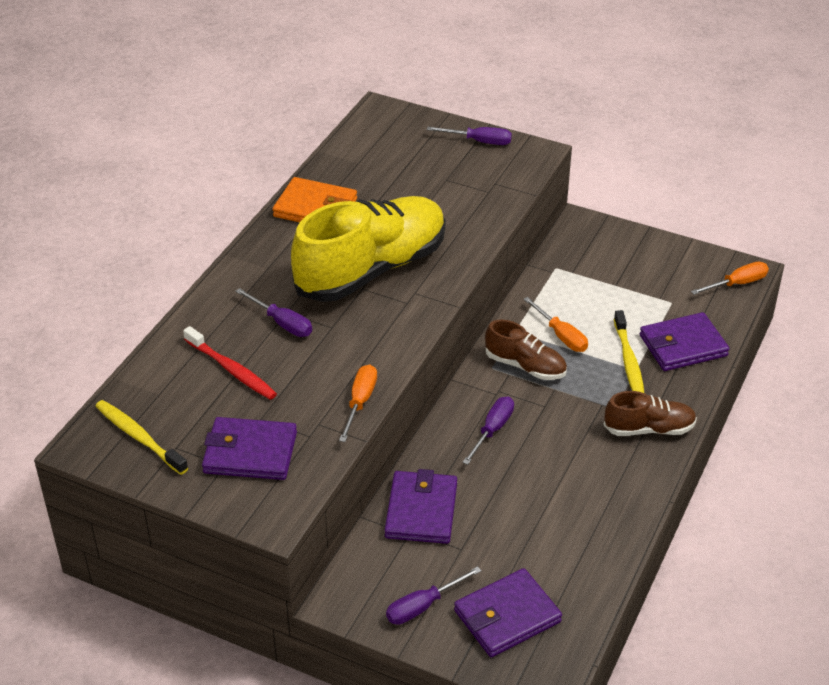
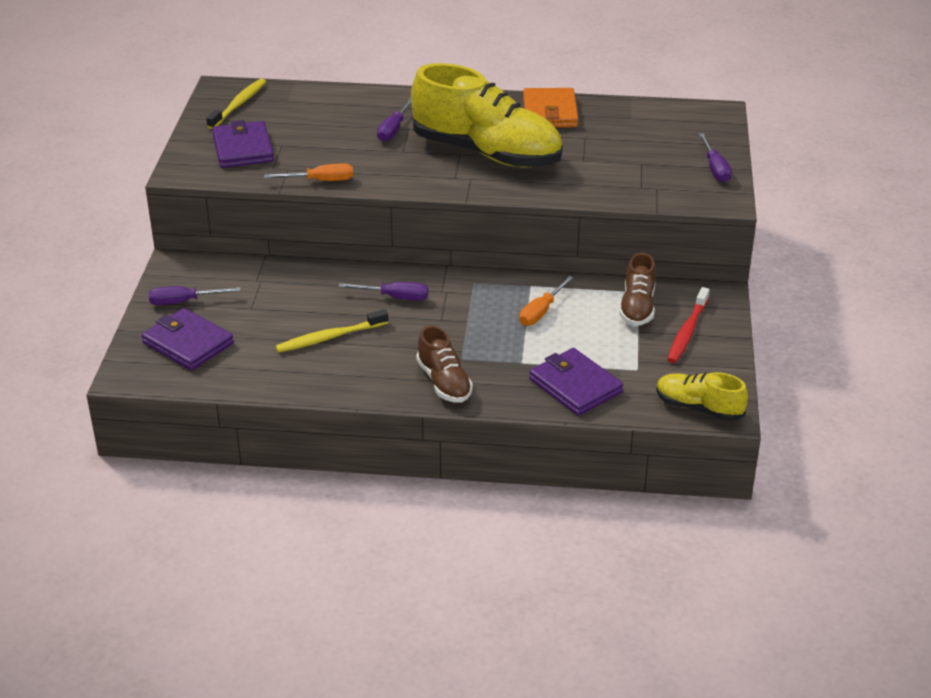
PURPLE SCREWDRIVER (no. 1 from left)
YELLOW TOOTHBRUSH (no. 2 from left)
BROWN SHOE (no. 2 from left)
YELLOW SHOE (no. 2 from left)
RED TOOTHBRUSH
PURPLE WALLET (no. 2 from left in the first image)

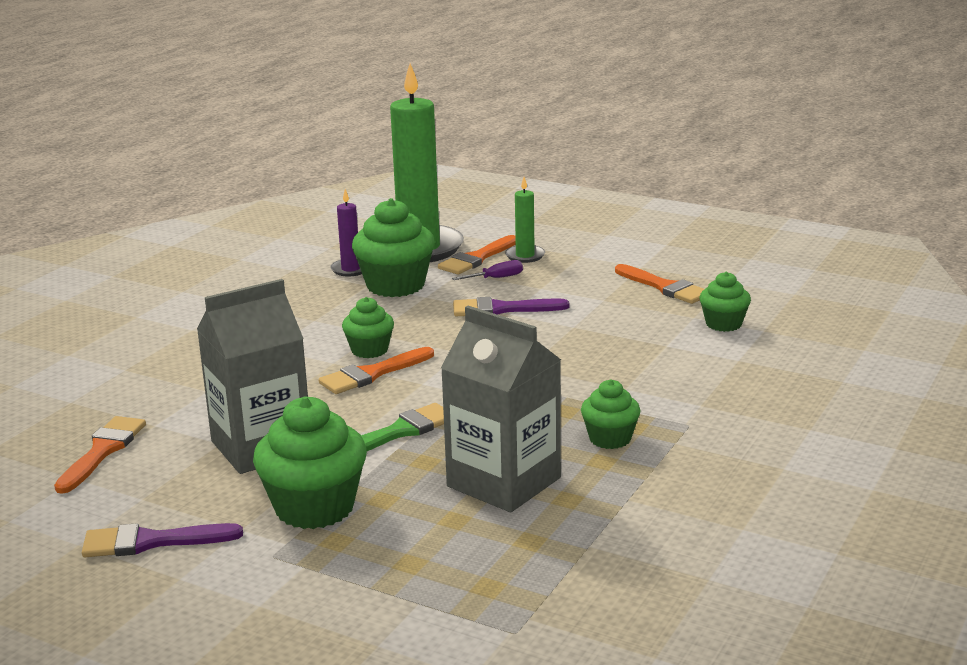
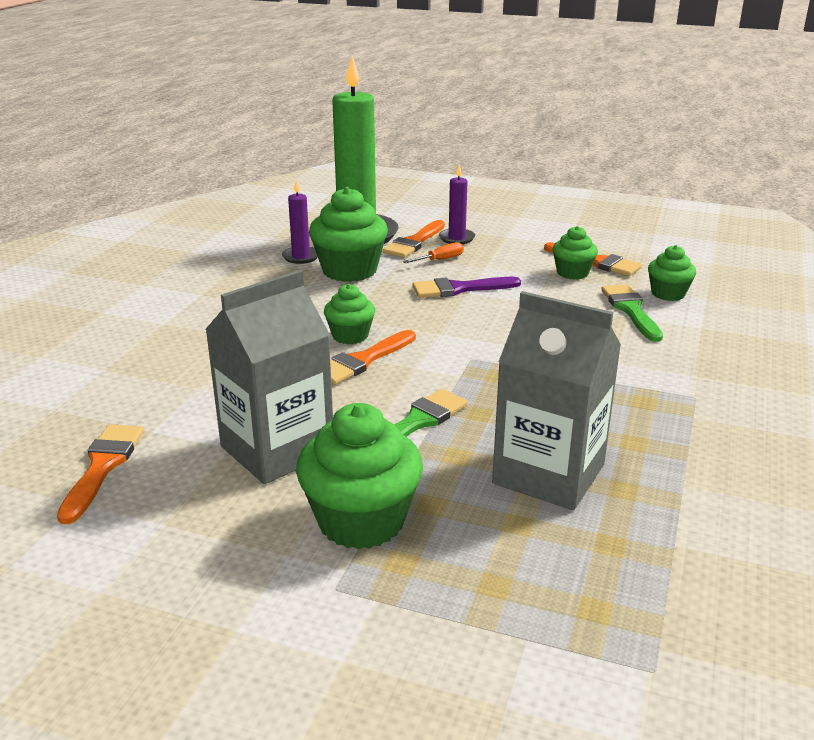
ORANGE SCREWDRIVER
PURPLE CANDLE (no. 2 from left)
GREEN CUPCAKE (no. 4 from left)
GREEN BRUSH (no. 2 from left)
PURPLE BRUSH (no. 1 from left in the first image)

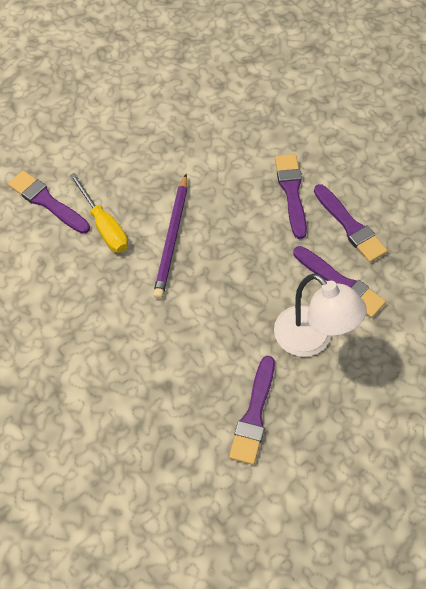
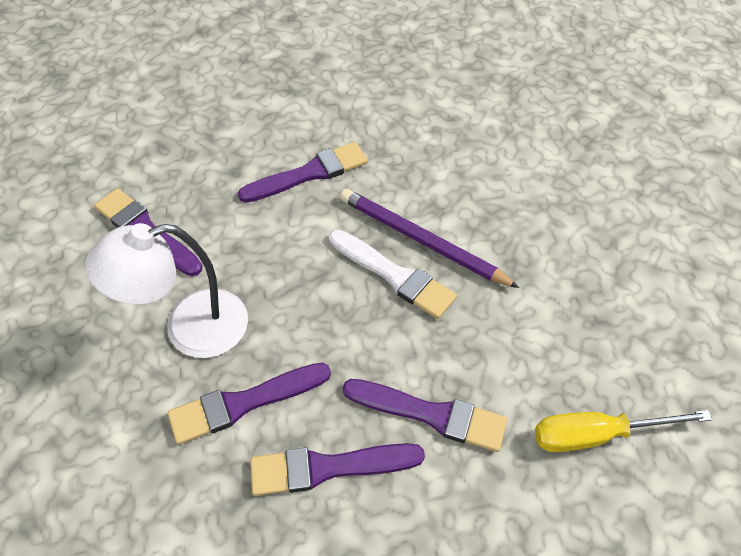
PURPLE BRUSH (no. 3 from left)
WHITE BRUSH
YELLOW SCREWDRIVER

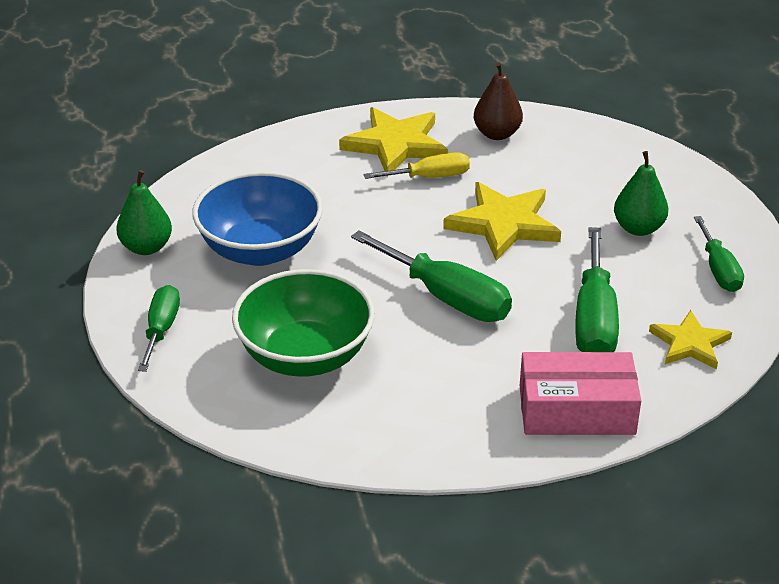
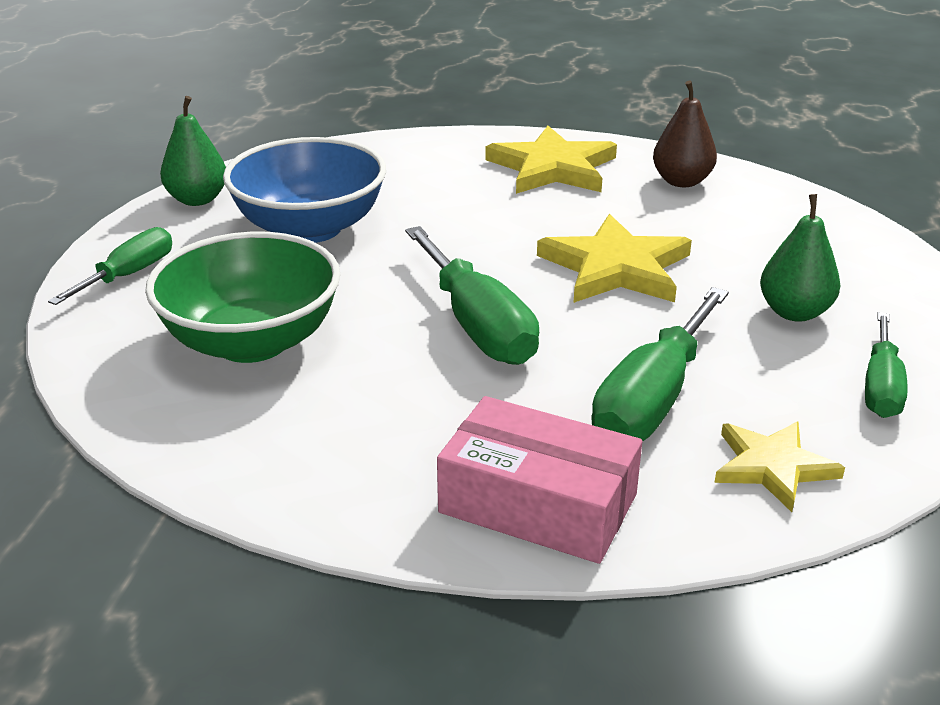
YELLOW SCREWDRIVER

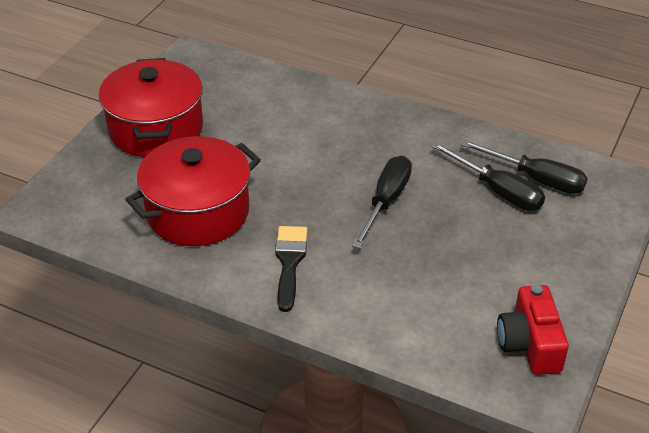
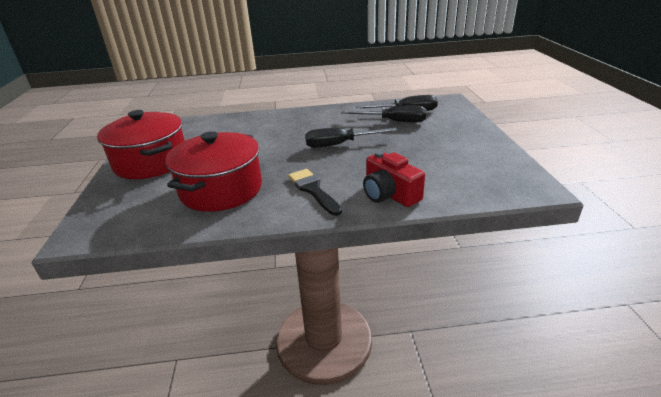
BLACK SCREWDRIVER (no. 1 from left)
RED CAMERA

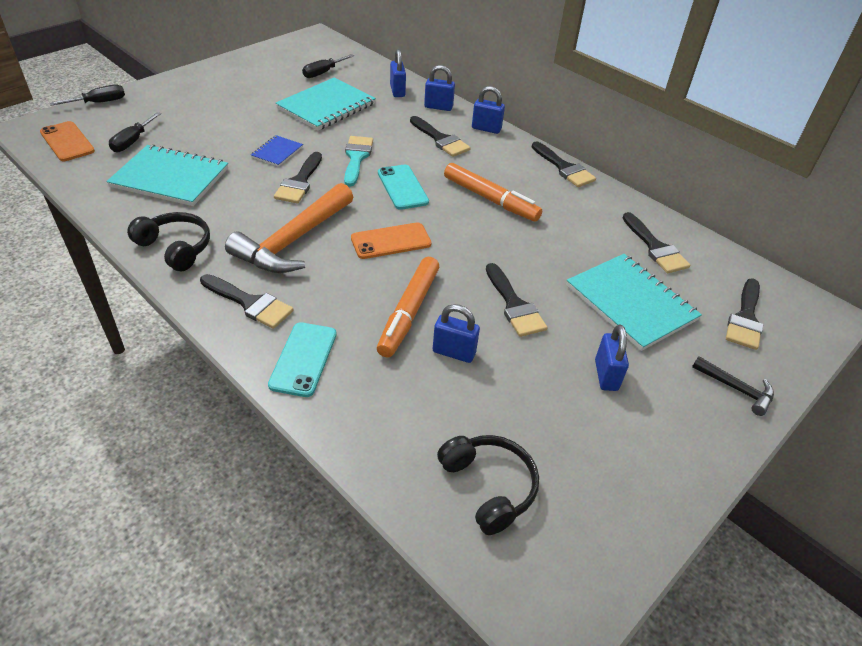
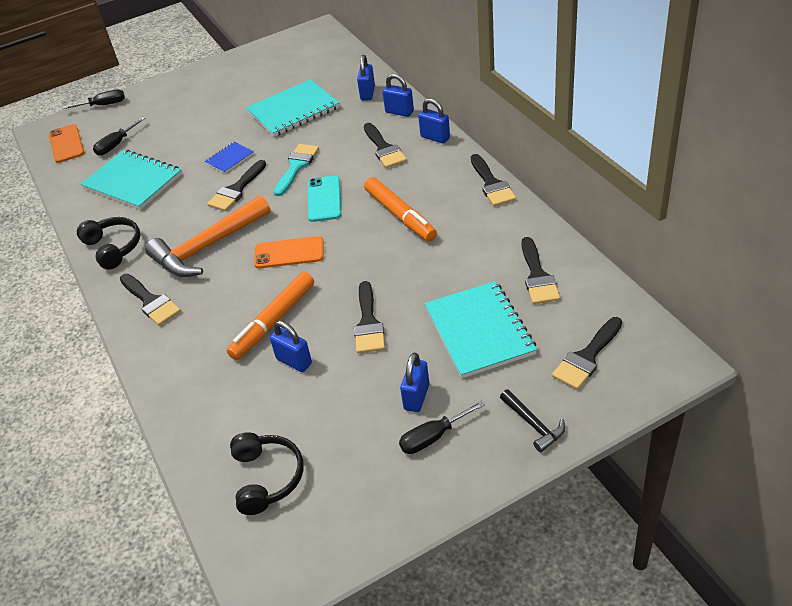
BLACK SCREWDRIVER (no. 3 from left)
TURQUOISE PHONE (no. 1 from left in the first image)

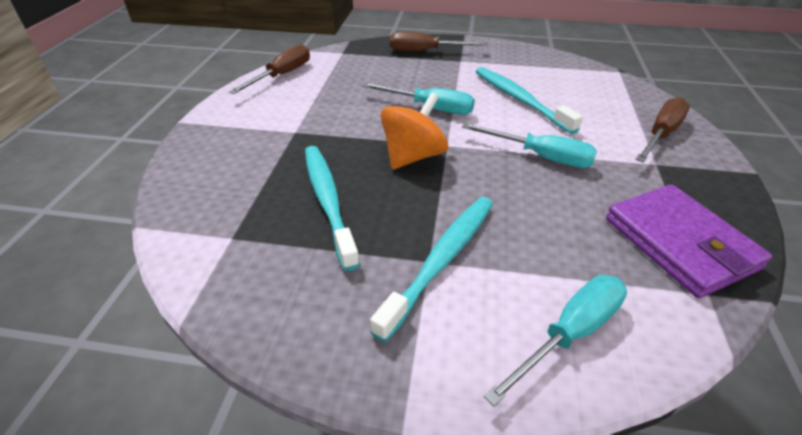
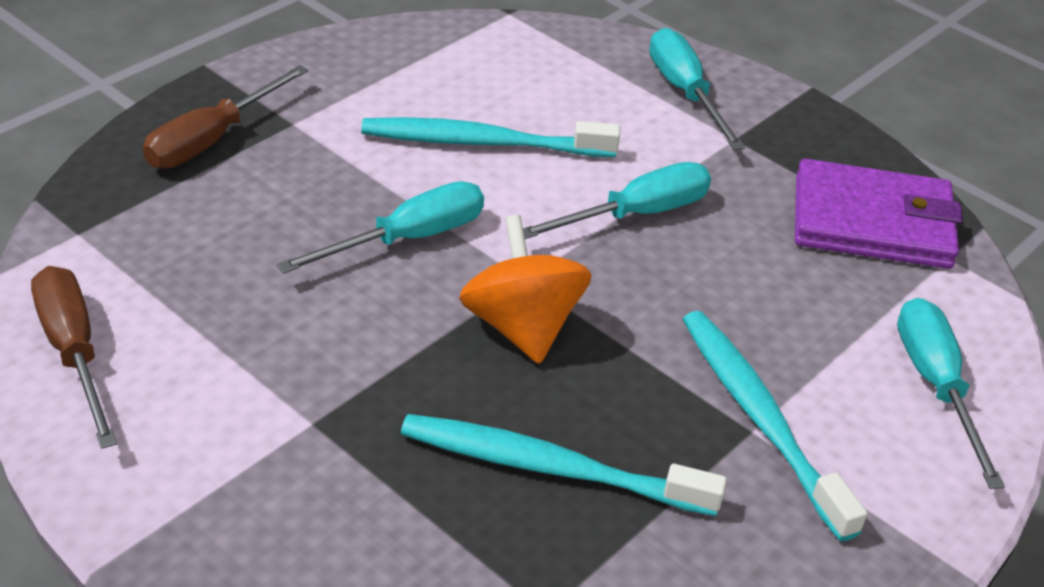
TURQUOISE SCREWDRIVER (no. 3 from left)

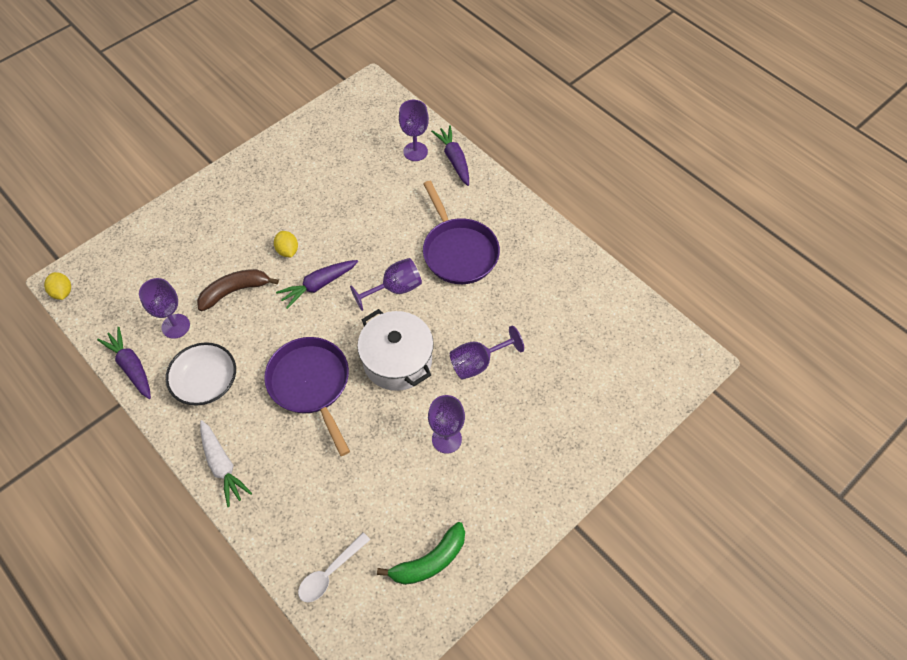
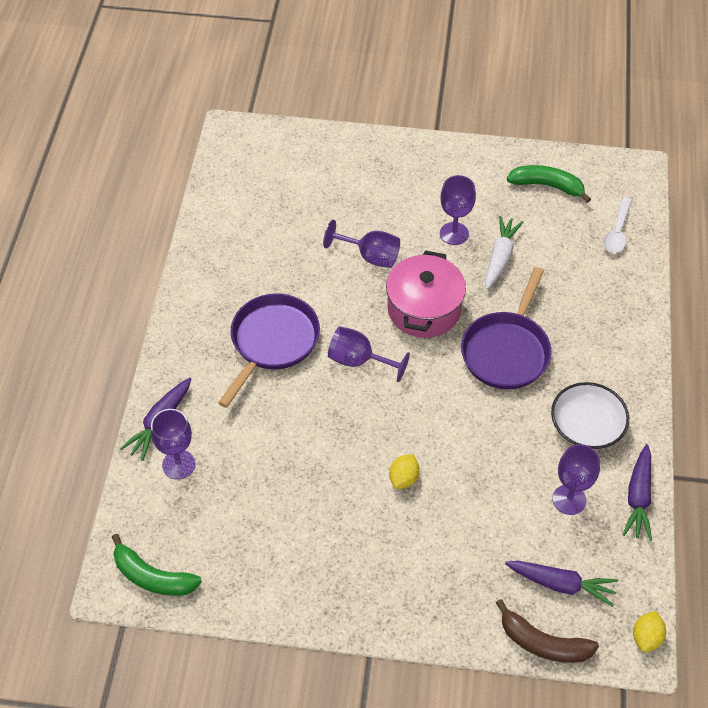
GREEN BANANA (no. 1 from left)
PINK POT
WHITE CARROT
BROWN BANANA
PURPLE CARROT (no. 2 from left)
WHITE SPOON

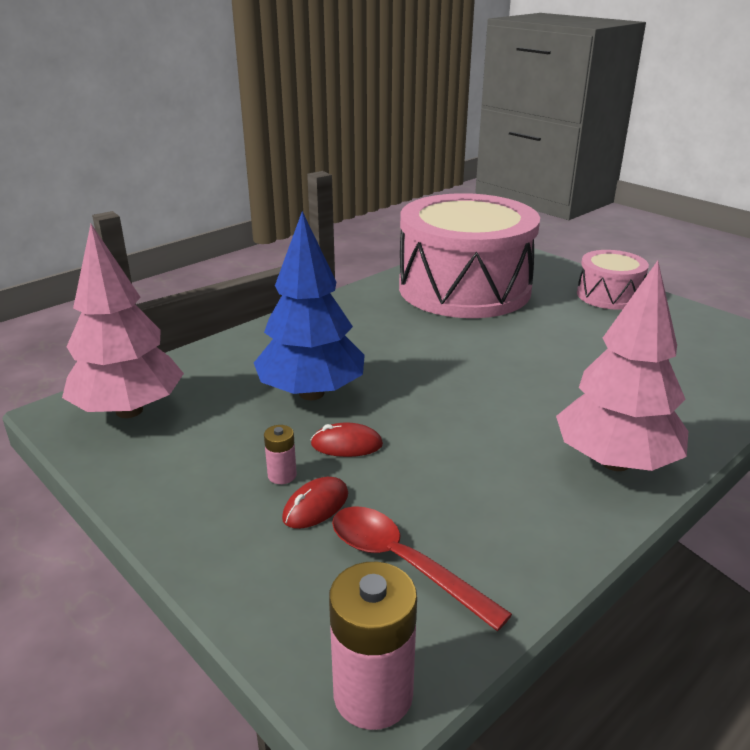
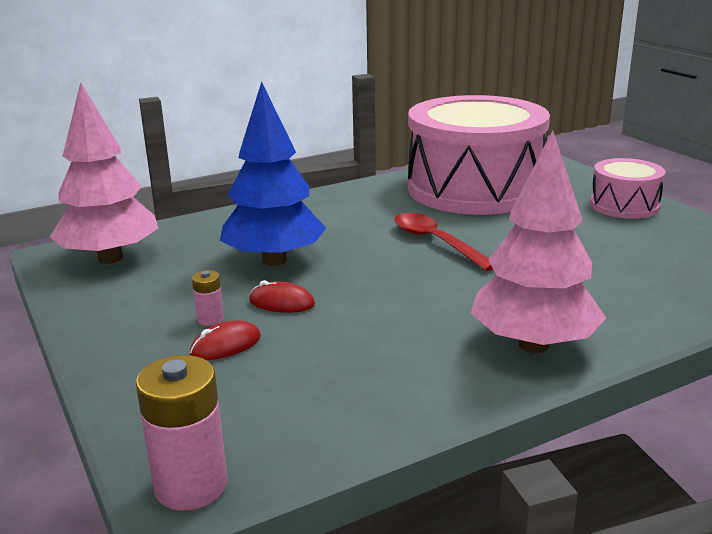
RED SPOON

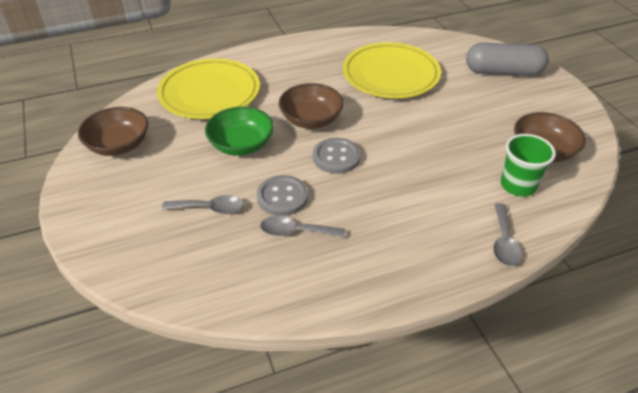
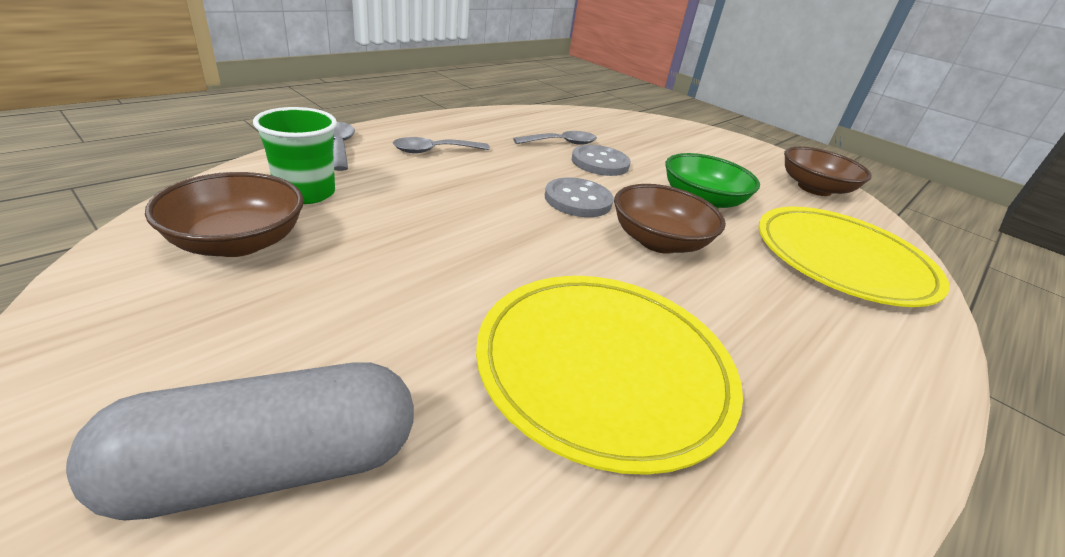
GREY SPOON (no. 2 from left)

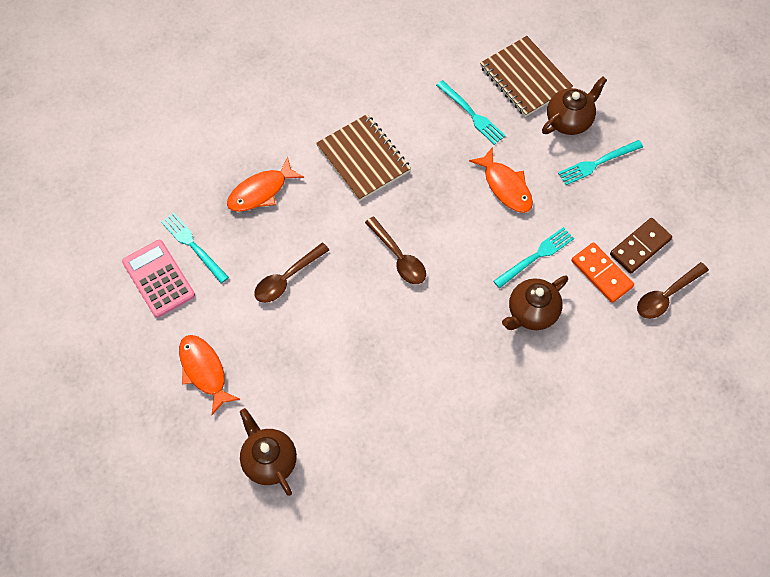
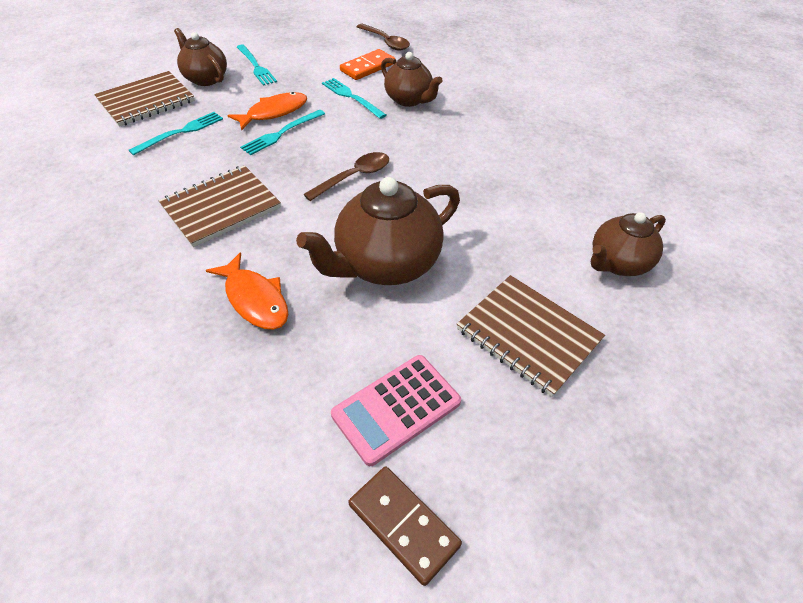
TURQUOISE FORK (no. 3 from left)
BROWN TEAPOT (no. 2 from left)
BROWN DOMINO
BROWN NOTEBOOK (no. 3 from left)

